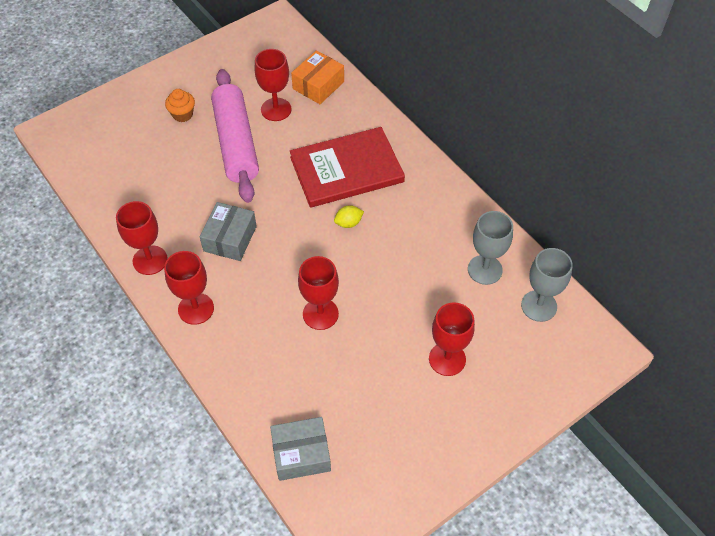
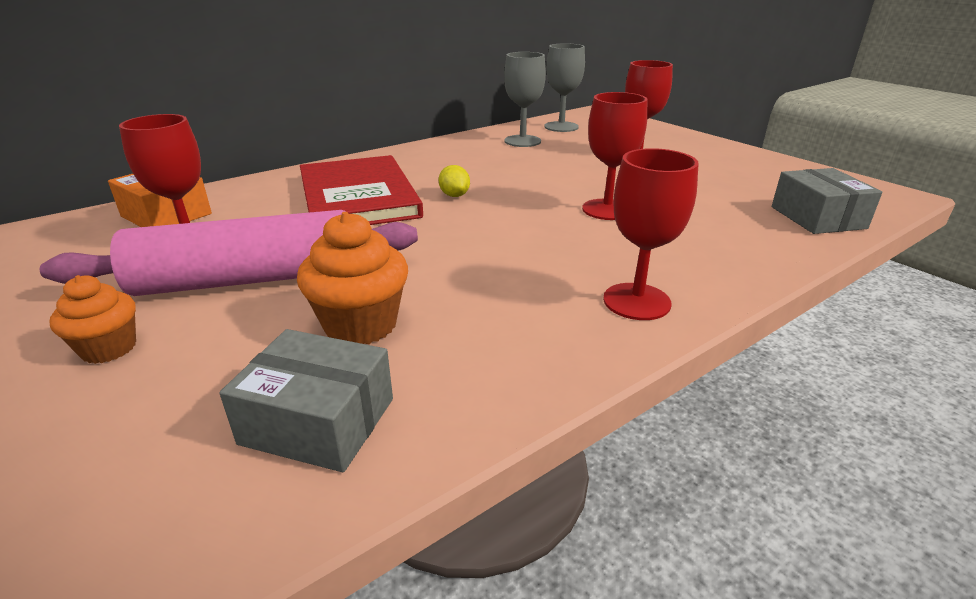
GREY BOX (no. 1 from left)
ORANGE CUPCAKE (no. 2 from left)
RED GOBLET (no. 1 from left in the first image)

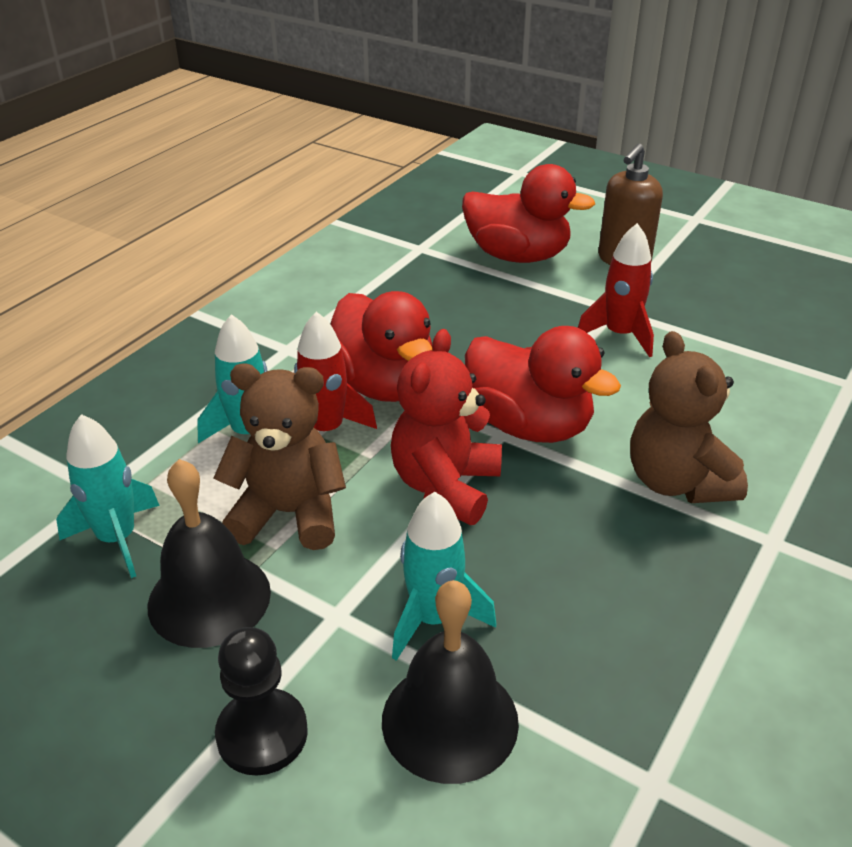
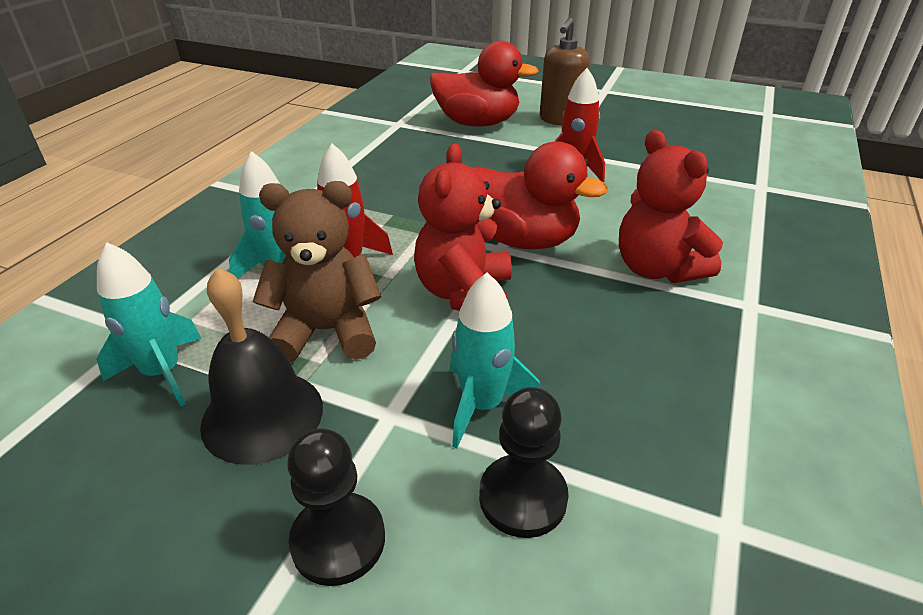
BLACK PAWN (no. 2 from left)
RED TEDDY BEAR (no. 2 from left)
RED DUCK (no. 1 from left in the first image)

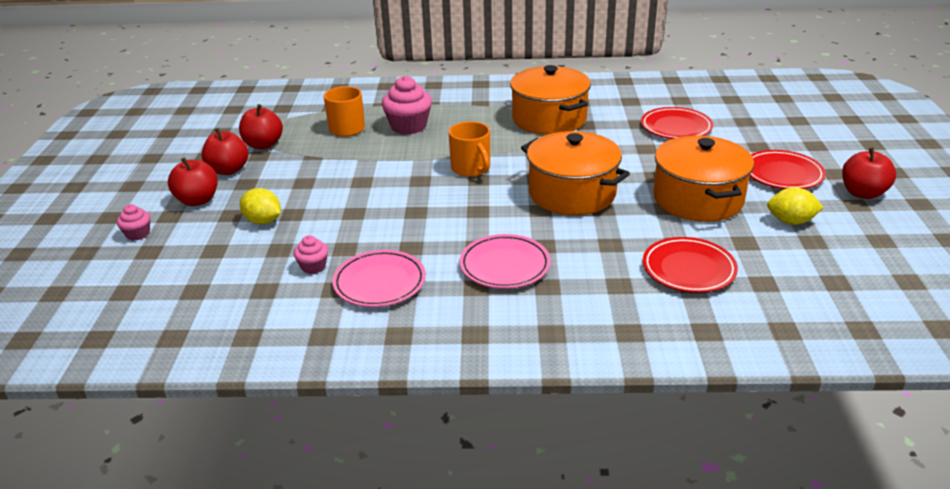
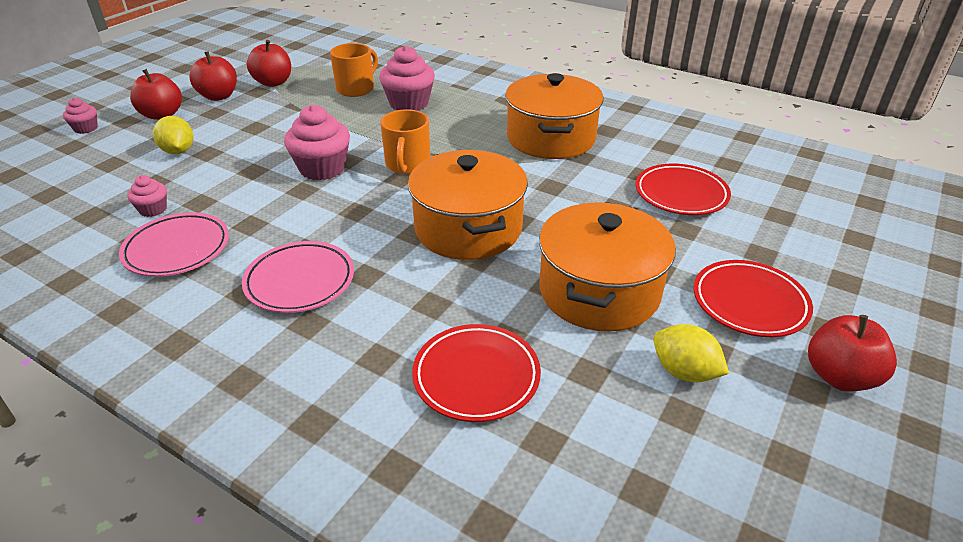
PINK CUPCAKE (no. 3 from left)

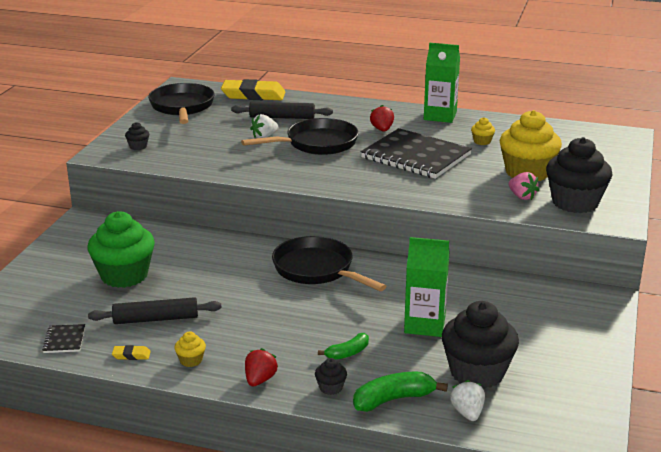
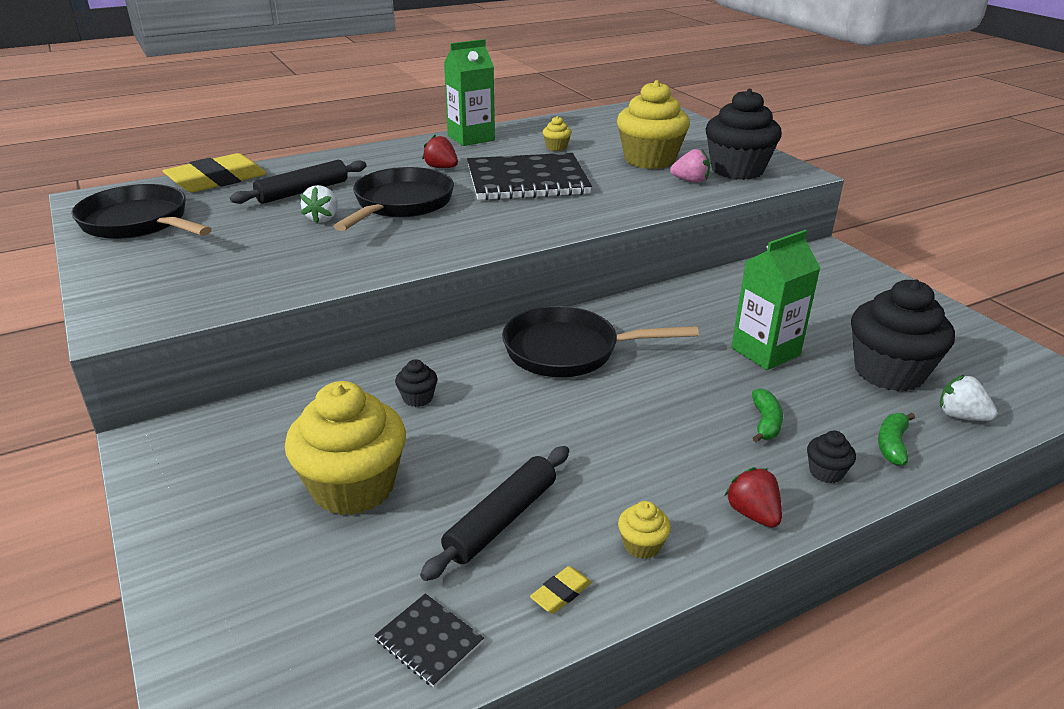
YELLOW CUPCAKE (no. 1 from left)
BLACK CUPCAKE (no. 1 from left)
GREEN BANANA (no. 2 from left)

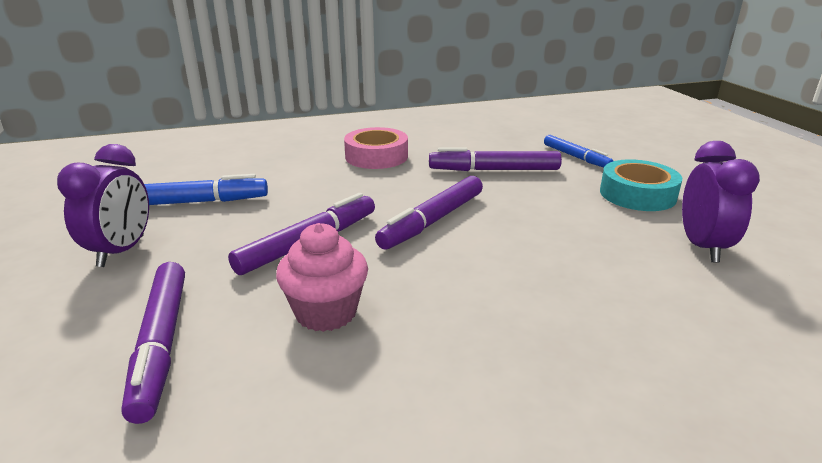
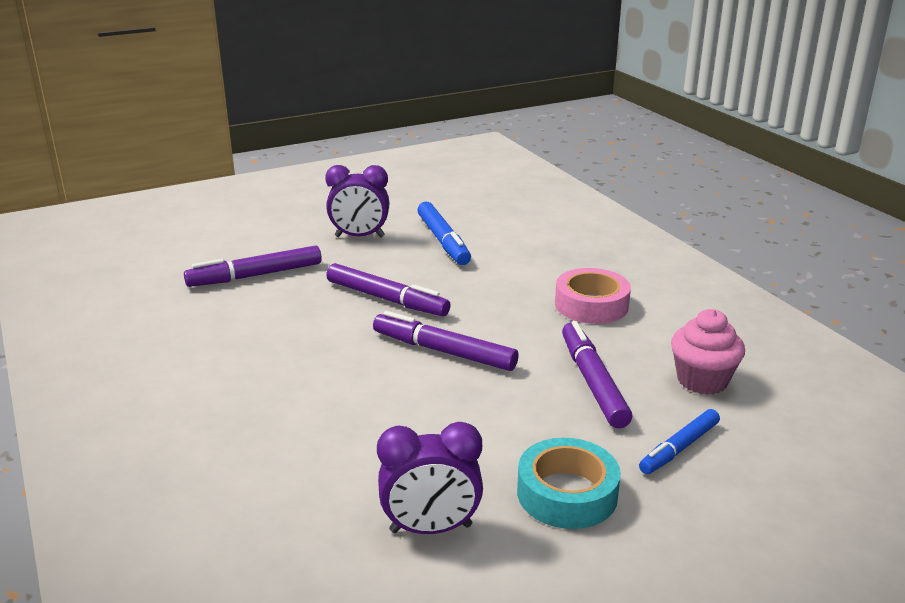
PINK CUPCAKE

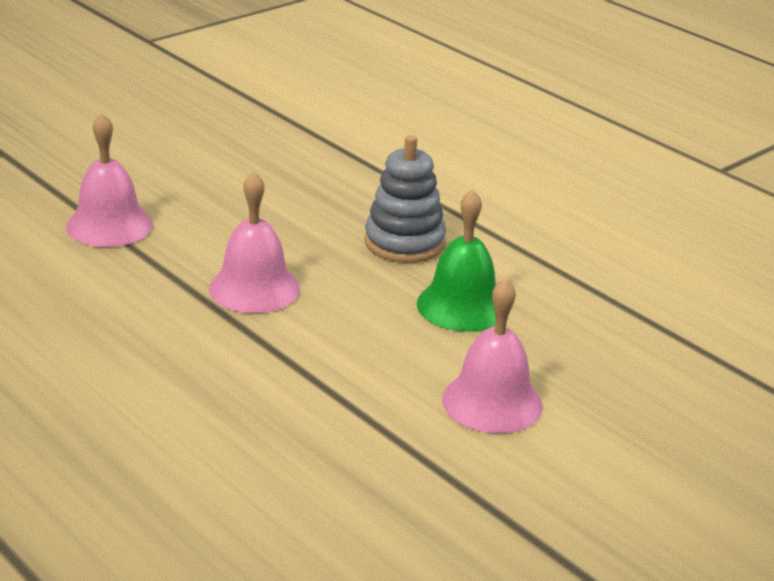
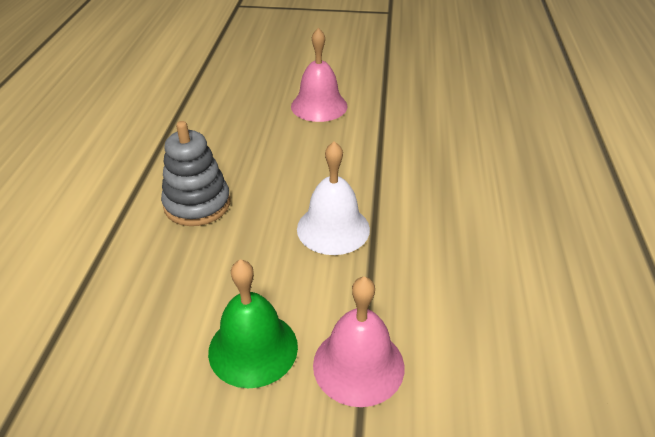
GREEN BELL
WHITE BELL

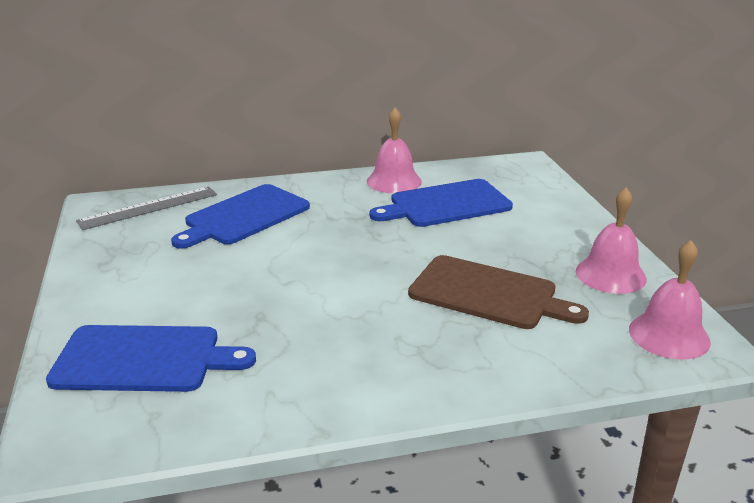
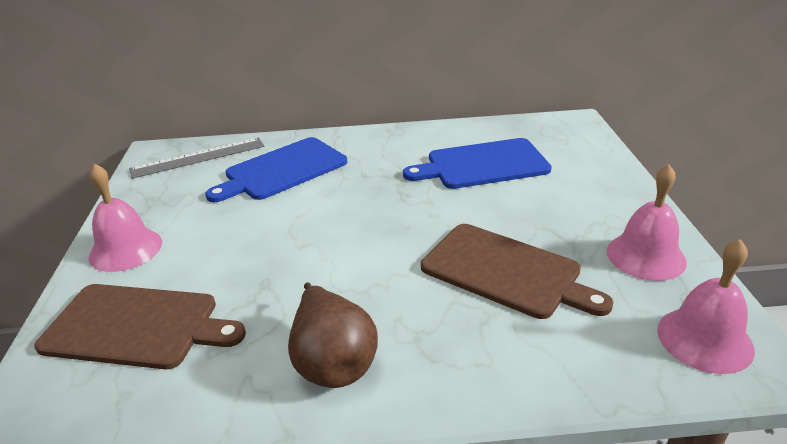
BROWN CUTTING BOARD (no. 1 from left)
PINK BELL (no. 1 from left)
BROWN PEAR

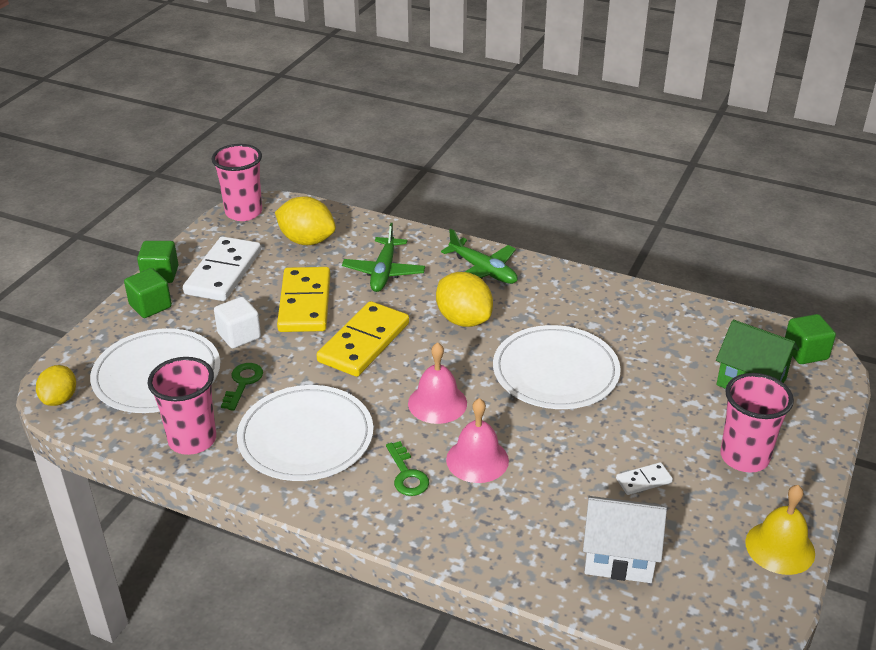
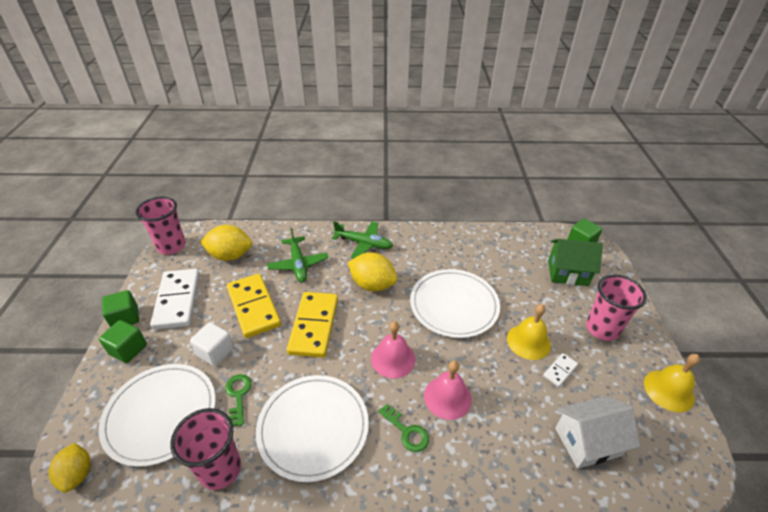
YELLOW BELL (no. 1 from left)

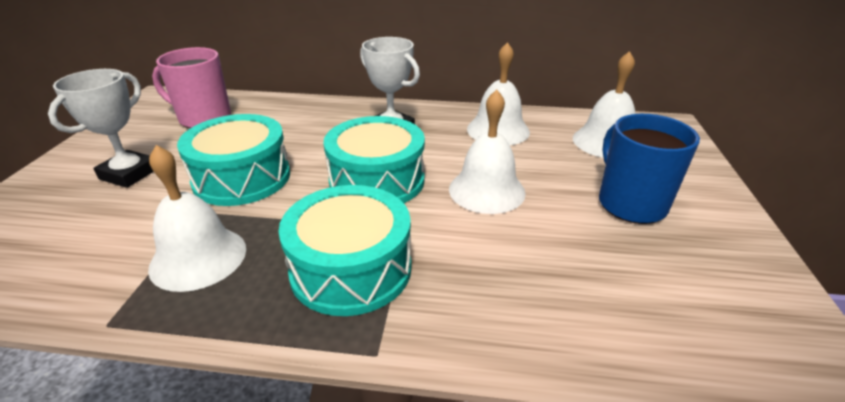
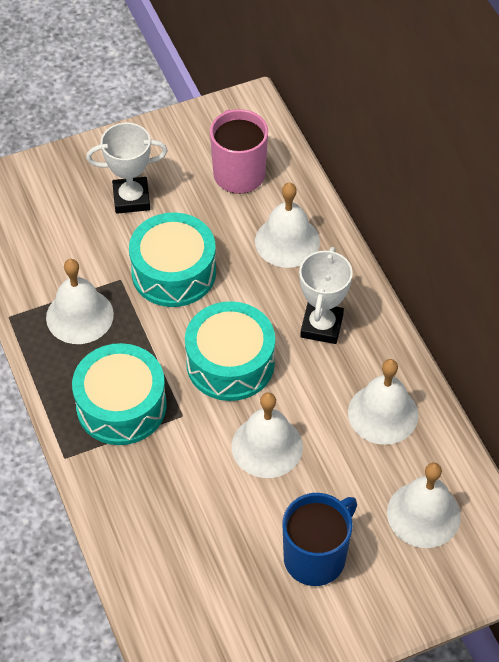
WHITE BELL (no. 3 from left)

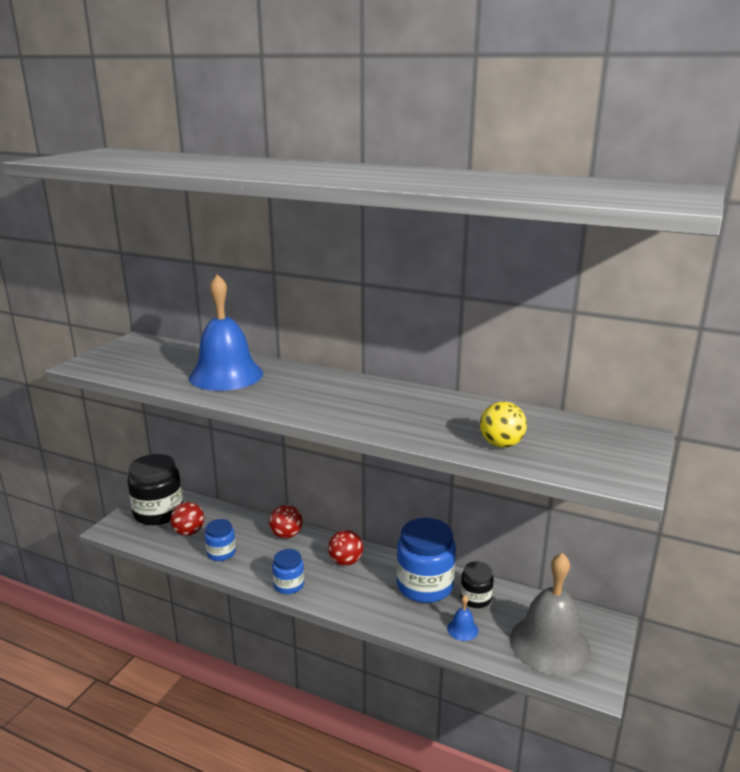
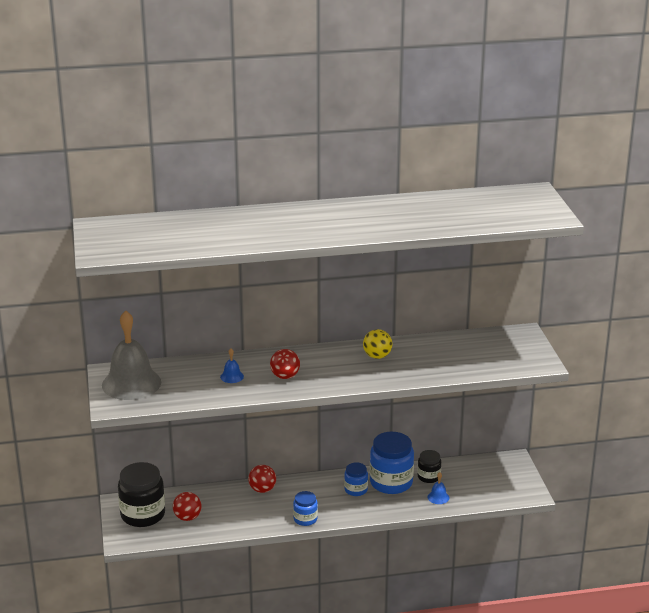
GREY BELL
BLUE BELL (no. 1 from left)
RED BALL (no. 3 from left)
BLUE JAR (no. 2 from left)
YELLOW BALL

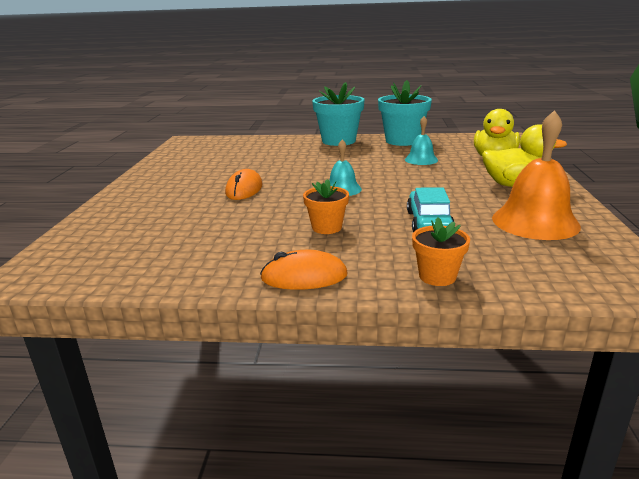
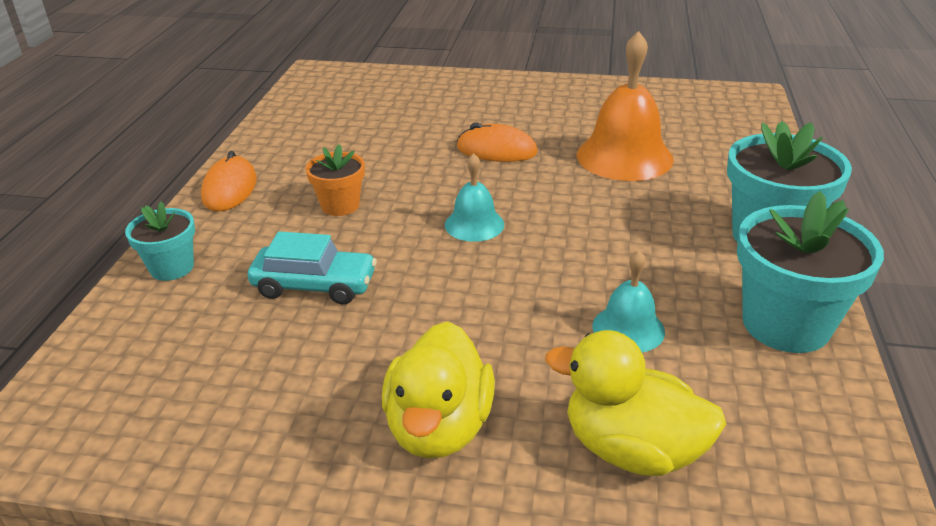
TURQUOISE FLOWER POT (no. 1 from left)
ORANGE BELL

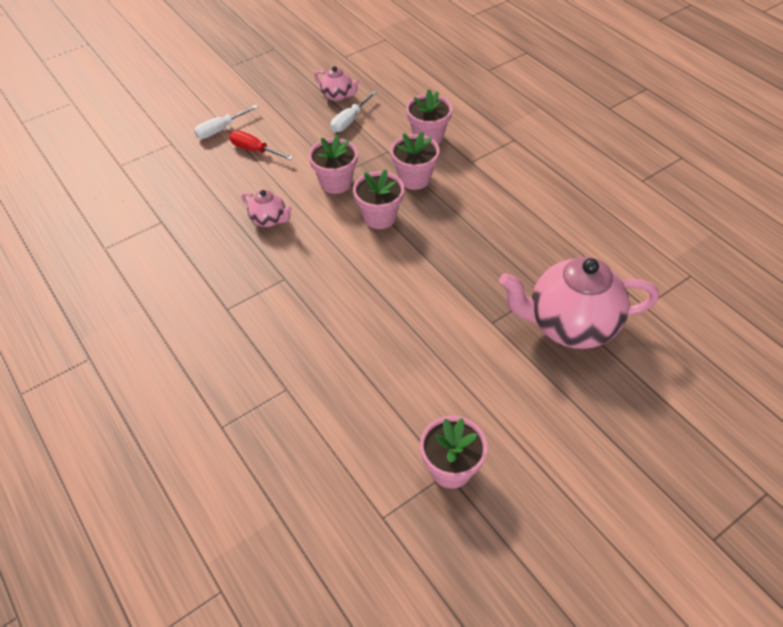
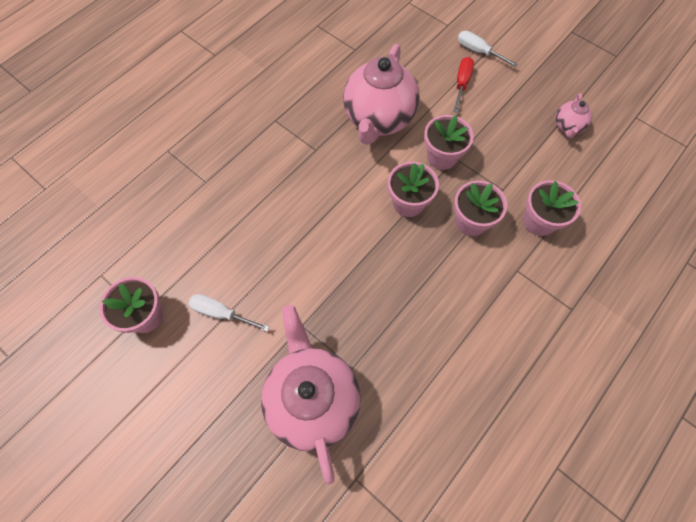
WHITE SCREWDRIVER (no. 1 from left)
PINK TEAPOT (no. 2 from left)

